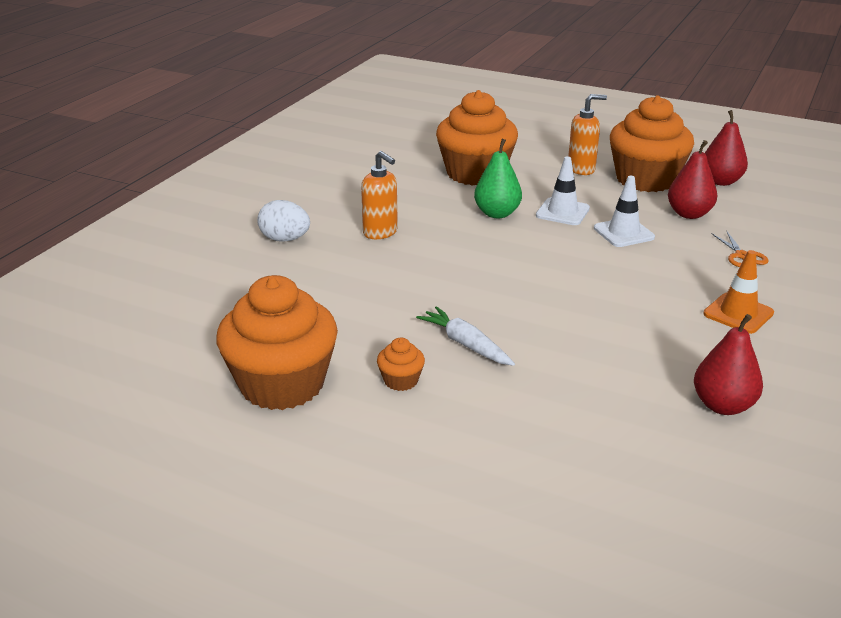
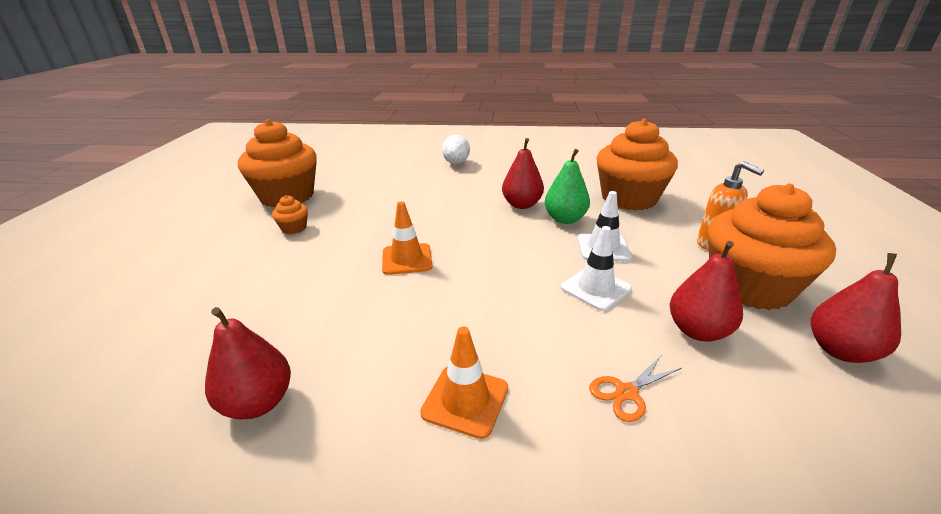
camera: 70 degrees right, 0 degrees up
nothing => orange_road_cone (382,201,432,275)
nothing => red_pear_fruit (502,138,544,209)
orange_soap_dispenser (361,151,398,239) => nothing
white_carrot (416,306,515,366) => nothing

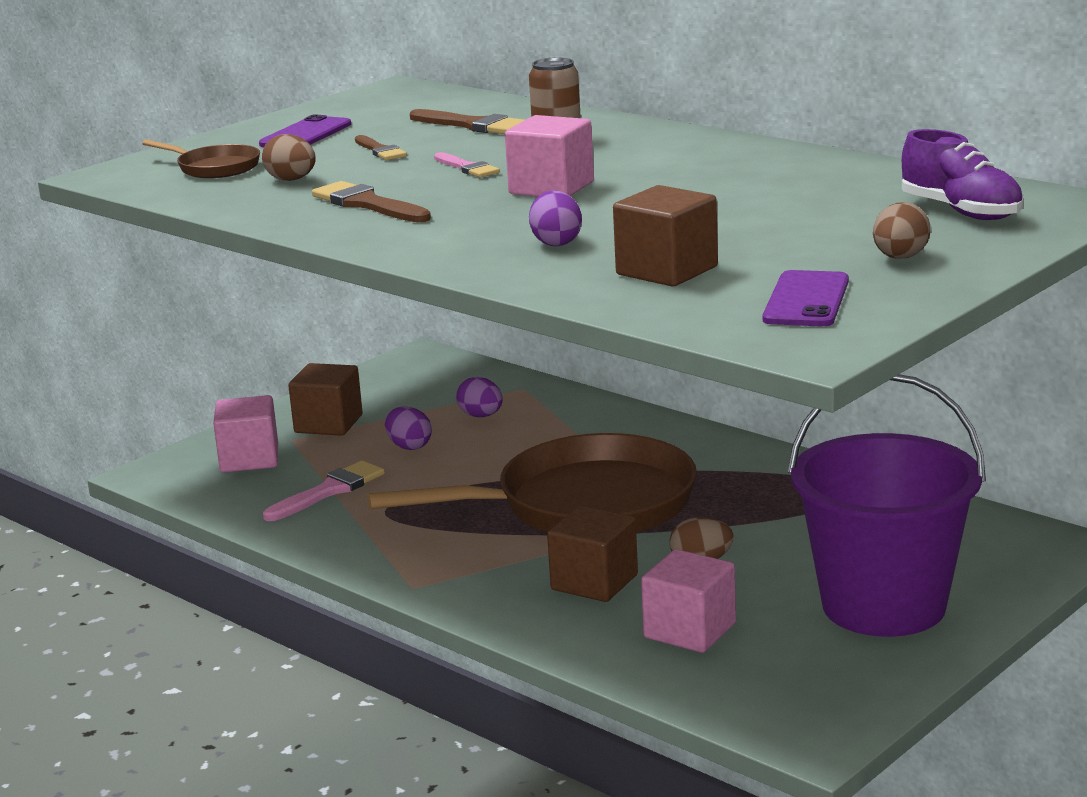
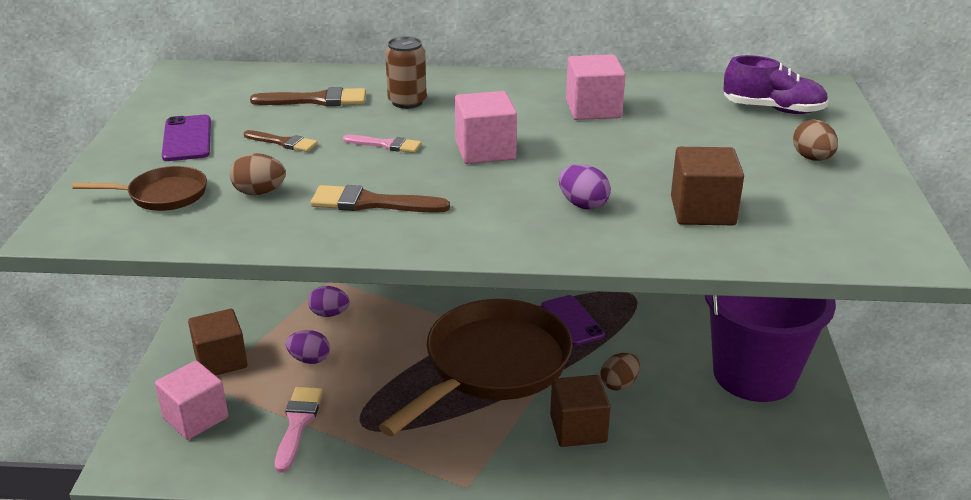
camera: 40 degrees left, 10 degrees up
violet_phone (763,270,849,326) => violet_phone (541,295,605,346), move
rosy_solid_cube (641,549,736,653) => rosy_solid_cube (566,54,625,120), move

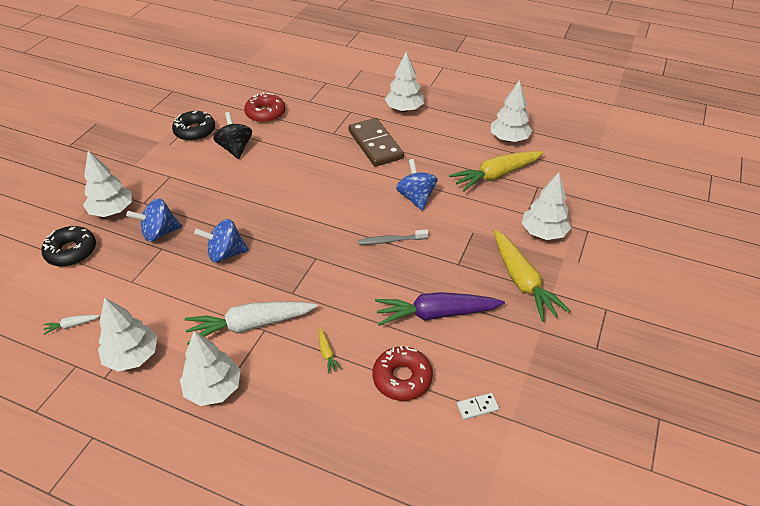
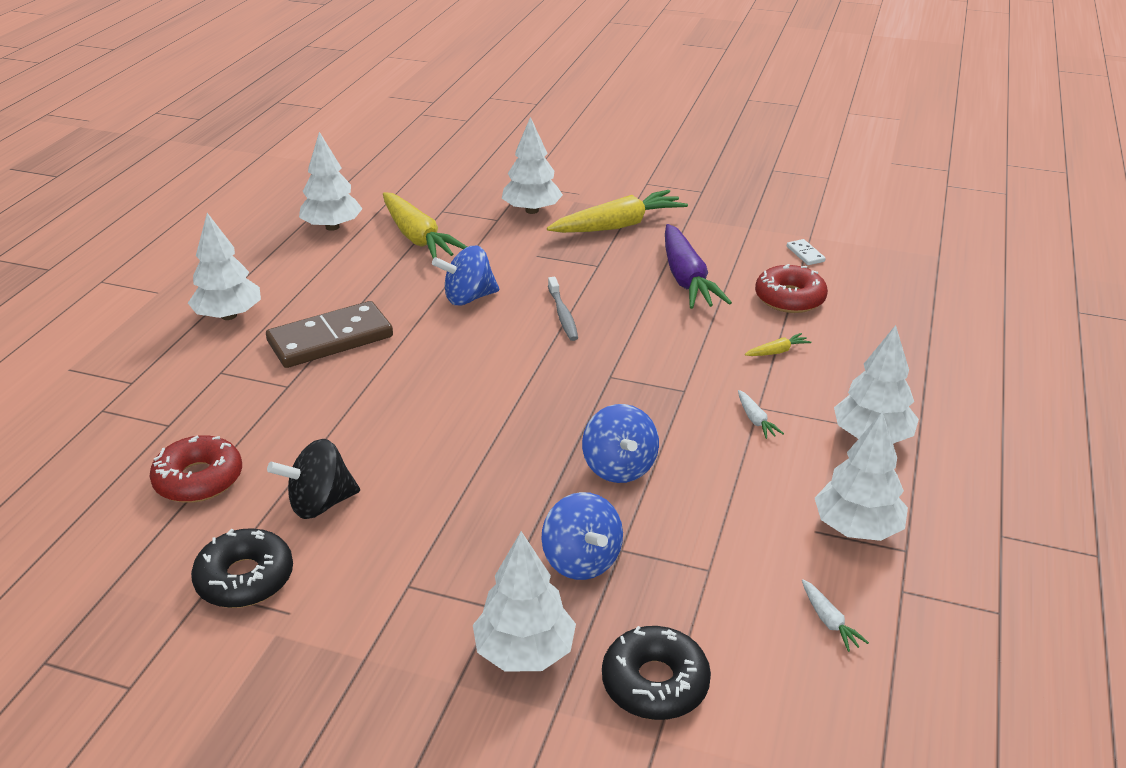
camera: 95 degrees left, 10 degrees down
white_carrot (185,301,318,345) => white_carrot (738,390,784,439), x0.41

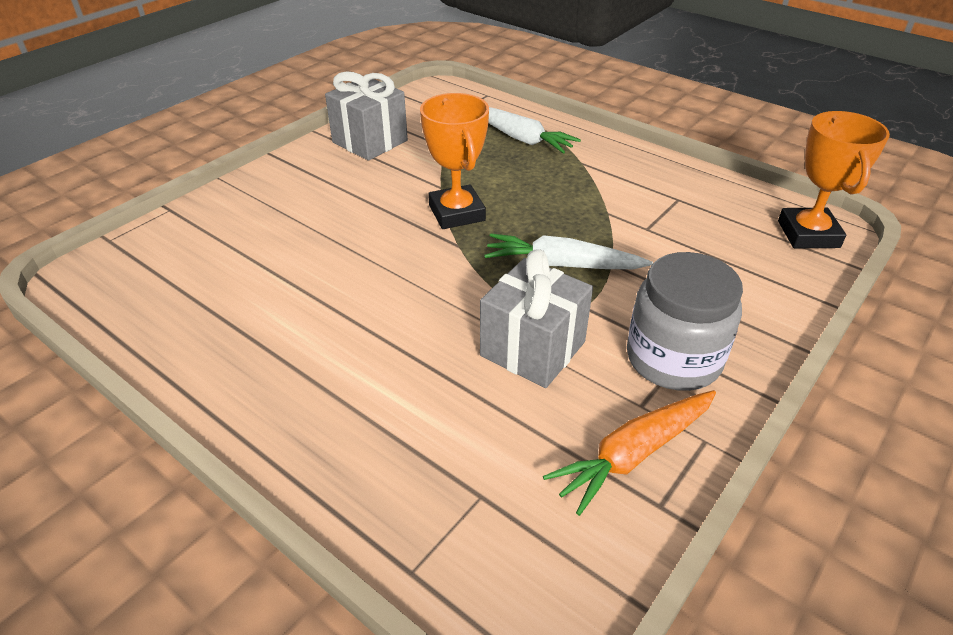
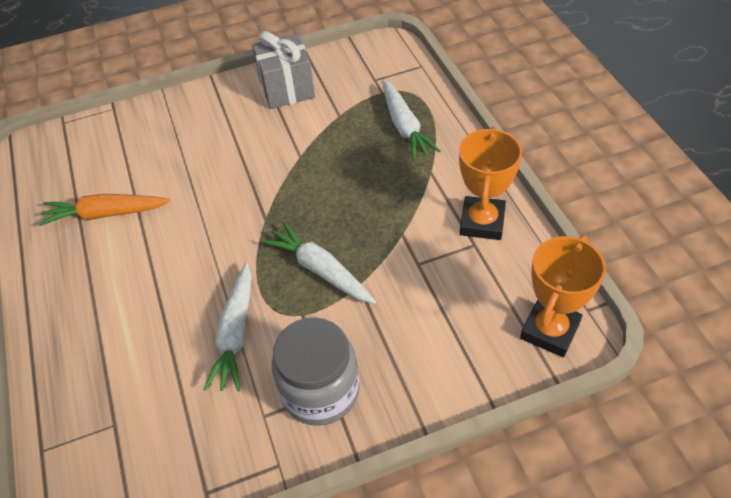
camera: 35 degrees right, 10 degrees up
orange_carrot (543,390,716,516) => orange_carrot (39,194,170,226), move
grey_gift (480,249,593,388) => white_carrot (203,263,251,391)
orange_trophy (420,93,489,229) => orange_trophy (459,127,522,240), move

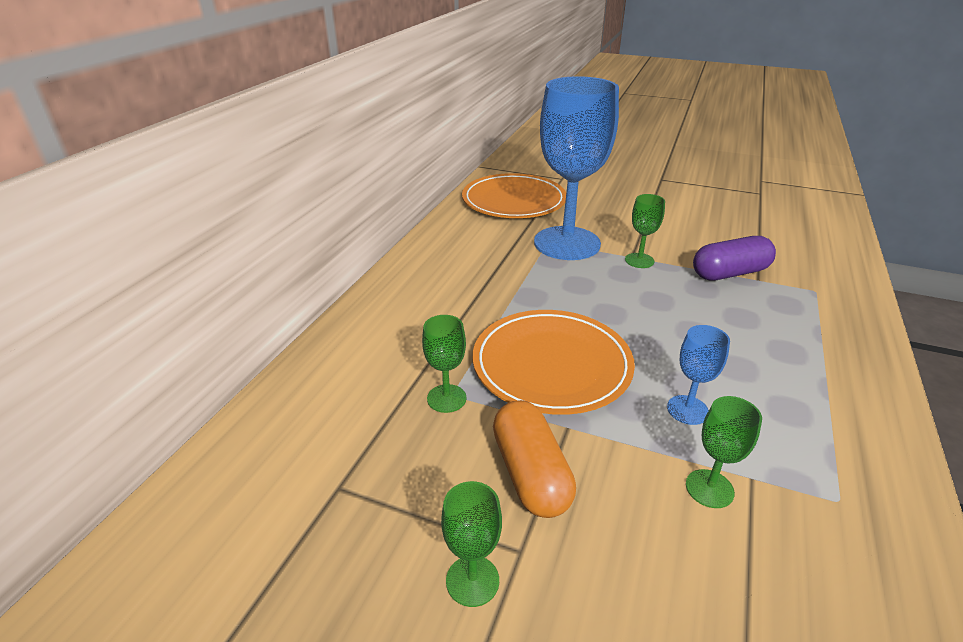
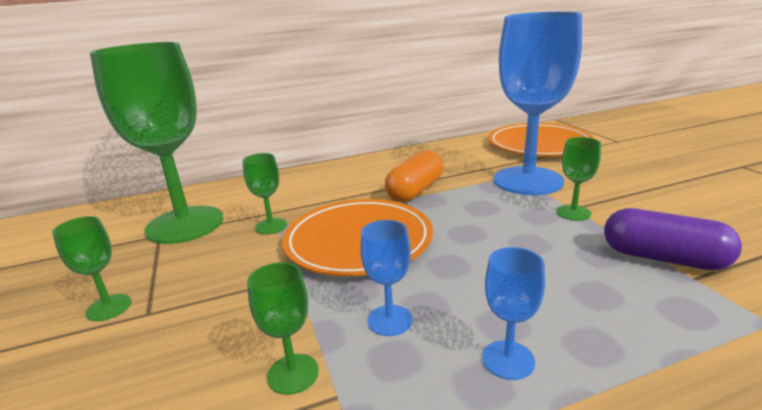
camera: 50 degrees right, 10 degrees down
nothing => green_chalice (90,42,224,244)
orange_capsule (493,400,576,518) => orange_capsule (385,150,443,202), move
nothing => blue_chalice (482,247,545,380)

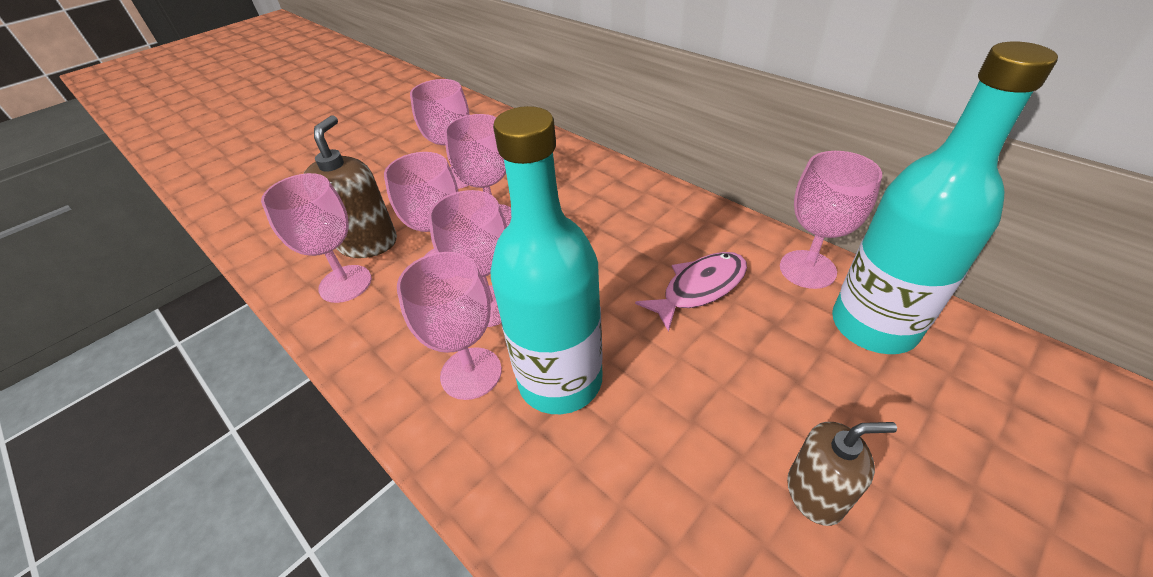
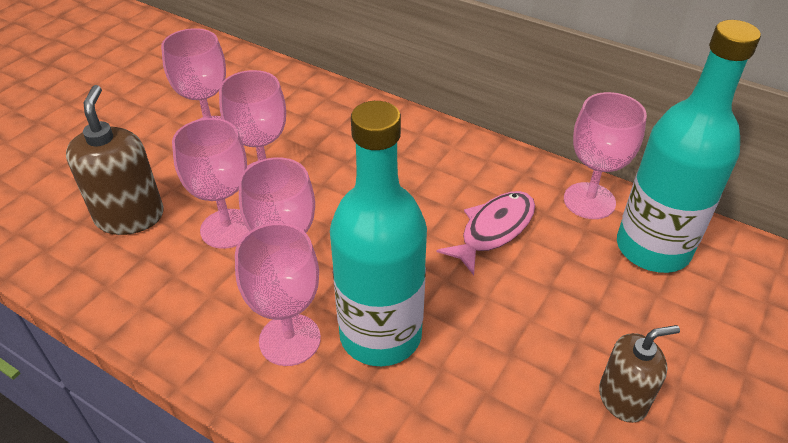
camera: 15 degrees left, 0 degrees up
rosy_chalice (261,173,372,303) => nothing

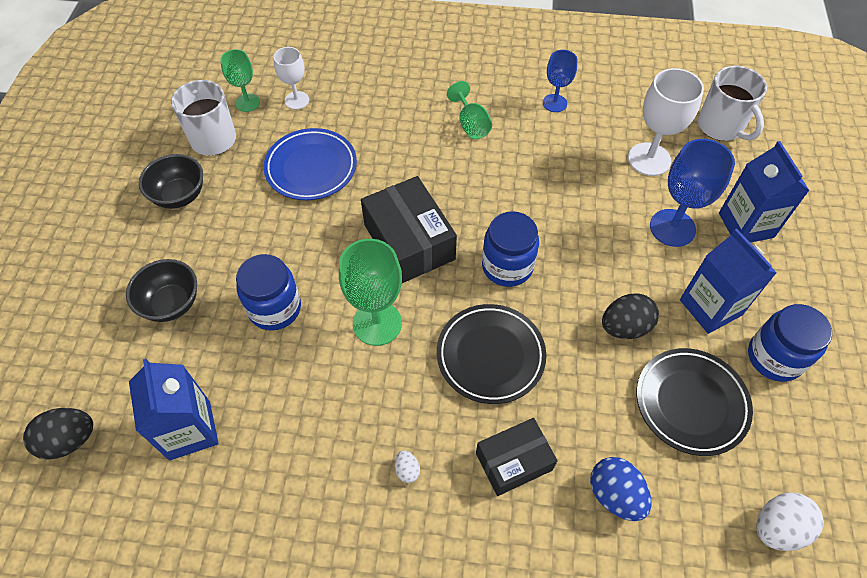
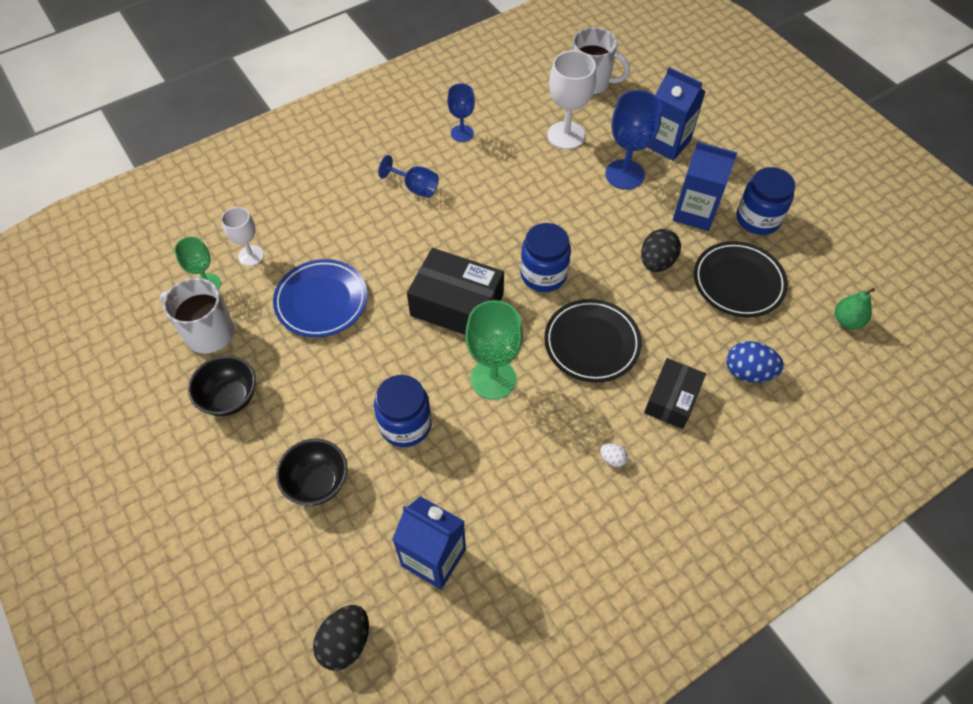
camera: 40 degrees left, 0 degrees up
green_chalice (447,81,492,139) => blue_chalice (378,155,439,198)
white_egg_shape (757,493,824,551) => green_pear_fruit (835,288,875,329)

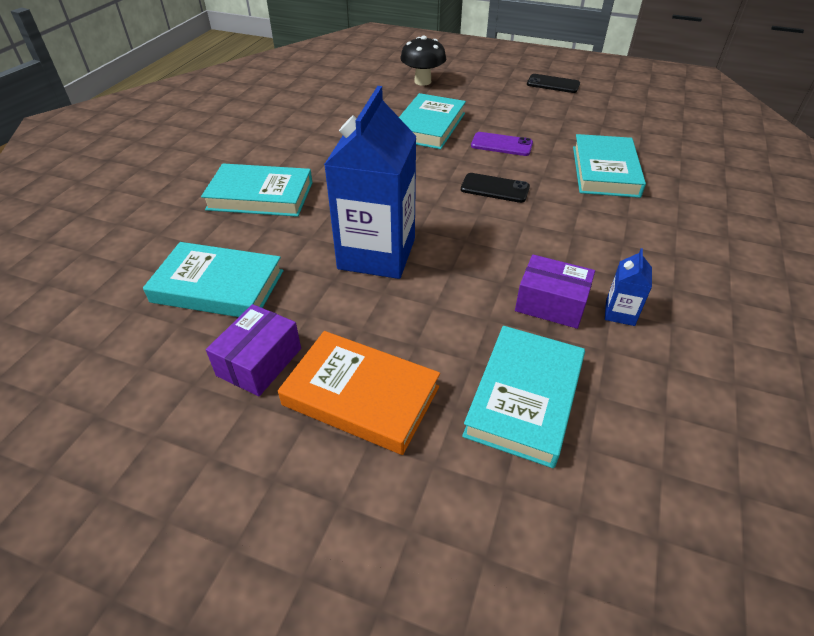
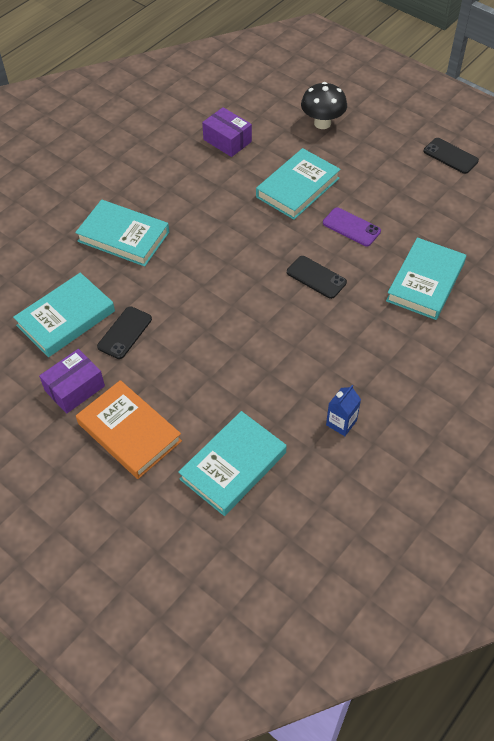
camera: 20 degrees right, 10 degrees up
teal_book (143,242,283,317) => teal_book (13,273,115,357), 75 degrees counterclockwise
nothing => black_phone (97,306,152,359)
violet_package (515,255,595,329) => violet_package (202,107,252,157), move
blue_juice_carton (324,86,417,279) => nothing

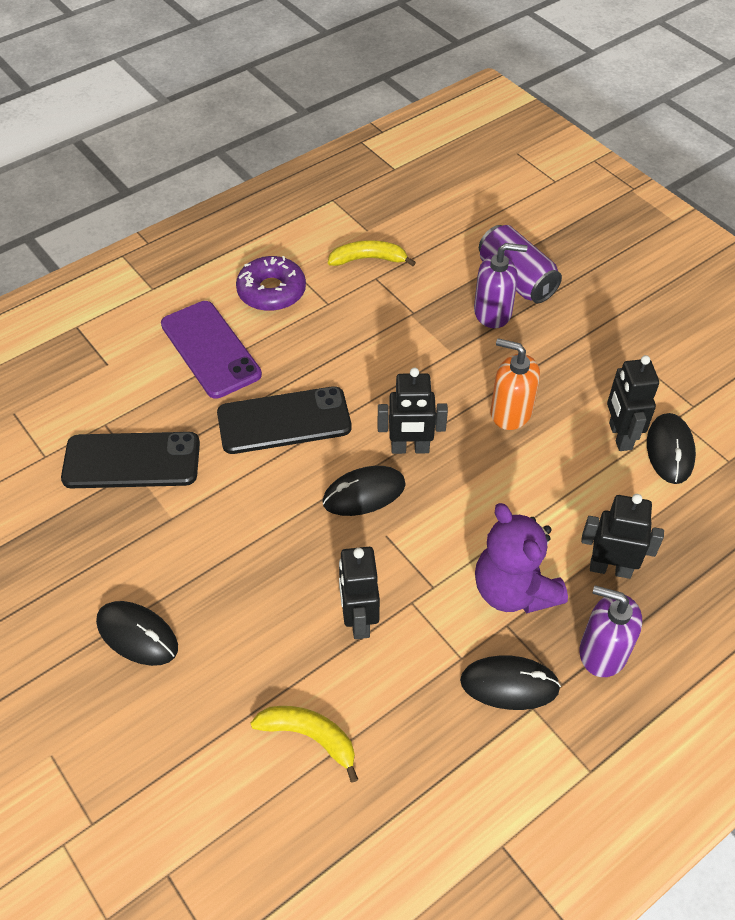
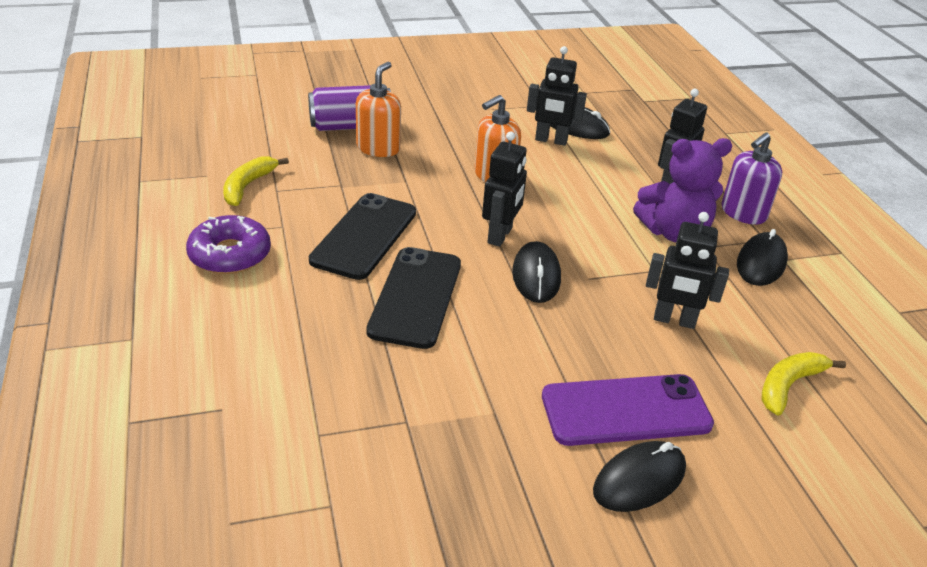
camera: 70 degrees left, 15 degrees down
black_phone (61,432,200,488) => black_phone (309,193,416,280), move
violet_soap_dispenser (474,243,527,328) => orange_soap_dispenser (356,62,401,157)
violet_phone (161,301,262,399) => violet_phone (542,374,714,446), move

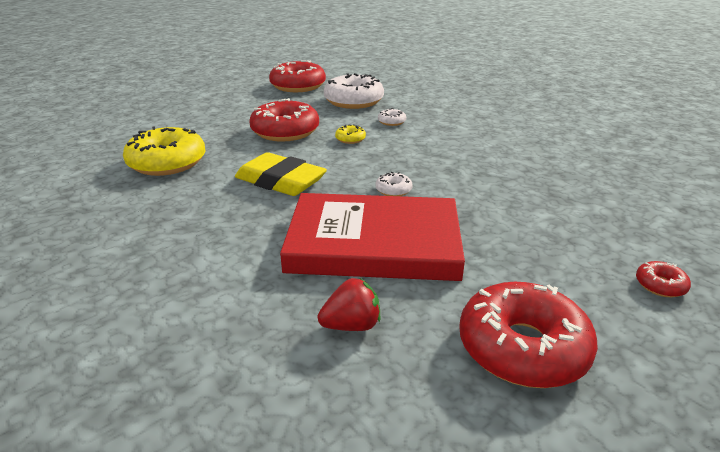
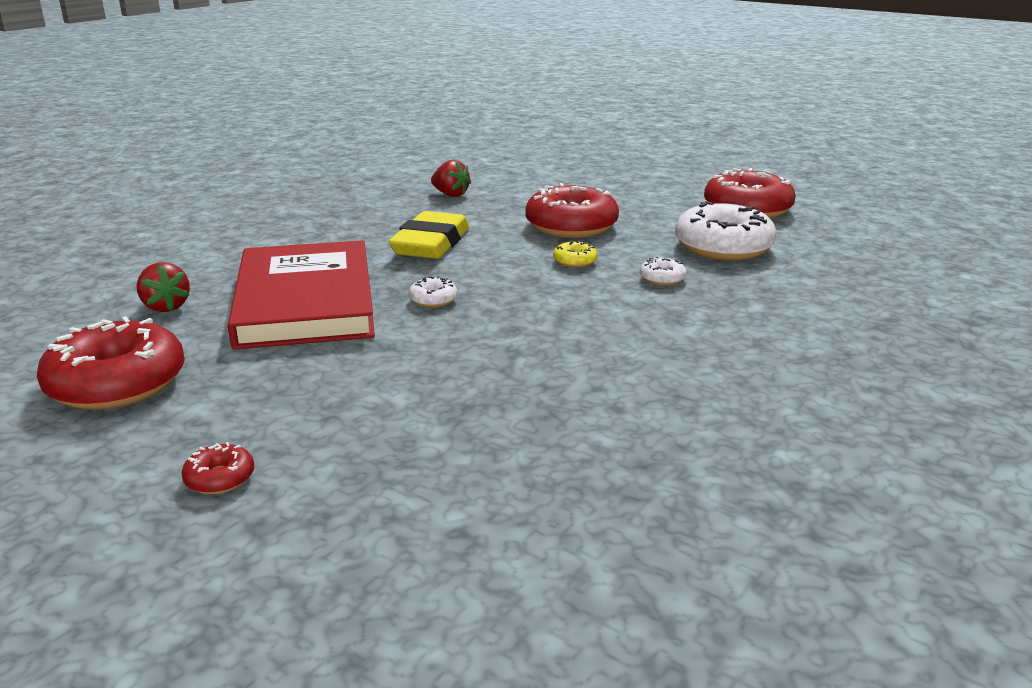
camera: 75 degrees right, 5 degrees down
yellow_donut (123,126,205,176) => red_berry (431,160,471,197)

